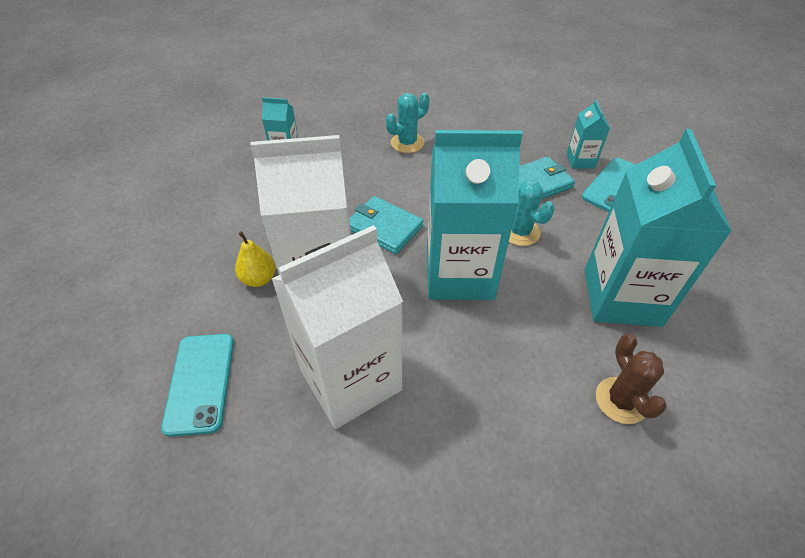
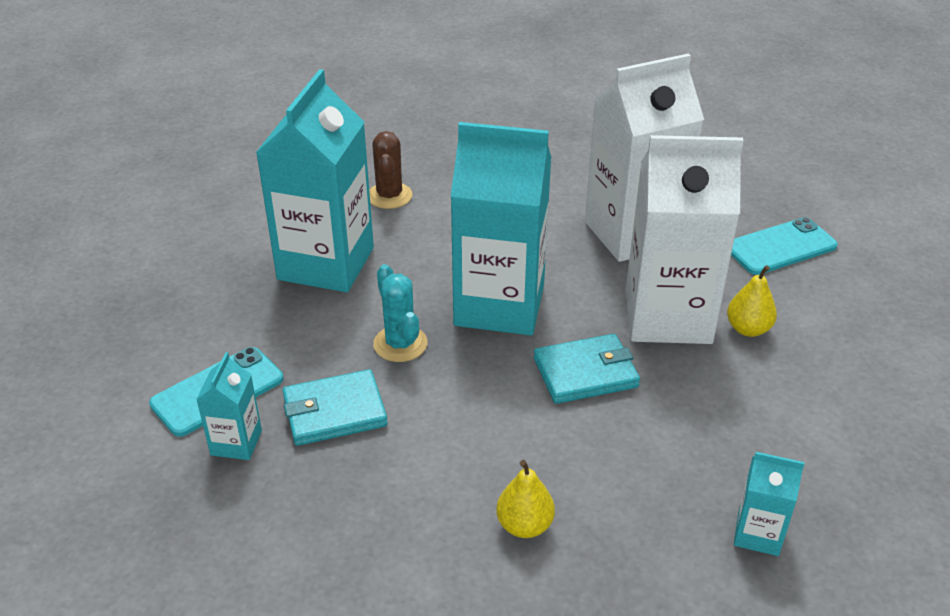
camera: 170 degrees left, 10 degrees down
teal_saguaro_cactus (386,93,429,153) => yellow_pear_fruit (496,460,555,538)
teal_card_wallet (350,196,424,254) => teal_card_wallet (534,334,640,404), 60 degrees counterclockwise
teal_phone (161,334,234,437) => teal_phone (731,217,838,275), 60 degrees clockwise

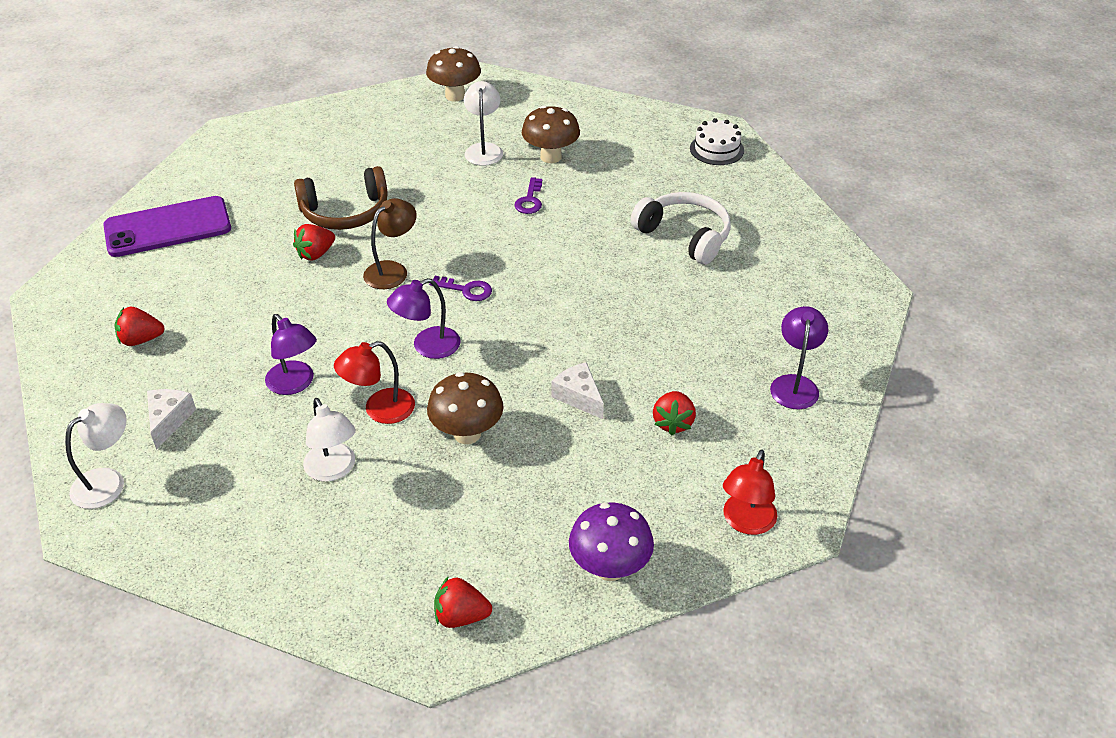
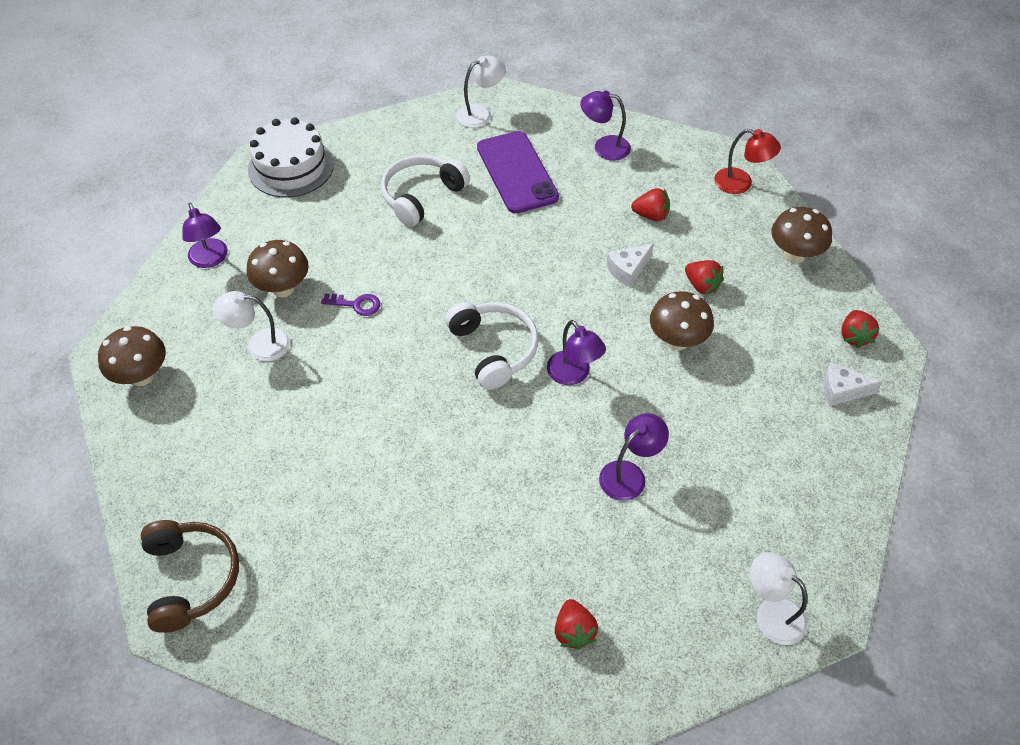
camera: 90 degrees left, 10 degrees up
russet_headphones (294,166,388,230) => russet_headphones (141,520,239,633), move
nothing => violet_desk_lamp (182,203,228,268)
white_layer_cake (690,118,744,165) => white_layer_cake (248,117,334,198), x1.64
violet_latchkey (429,276,492,301) => white_headphones (445,302,539,390)
white_desk_lamp (303,398,356,482) => white_desk_lamp (456,56,506,128), move
violet_phone (103,196,231,257) => violet_phone (477,131,559,213), move
red_berry (293,224,335,260) => red_berry (685,260,724,295), move
violet_toadstool (569,502,654,581) => russet_toadstool (771,207,832,264)
white_cheese_wedge (147,389,196,450) => white_cheese_wedge (823,362,883,406), move
red_desk_lamp (334,341,415,424) => nothing
russet_desk_lamp (363,198,417,289) => nothing

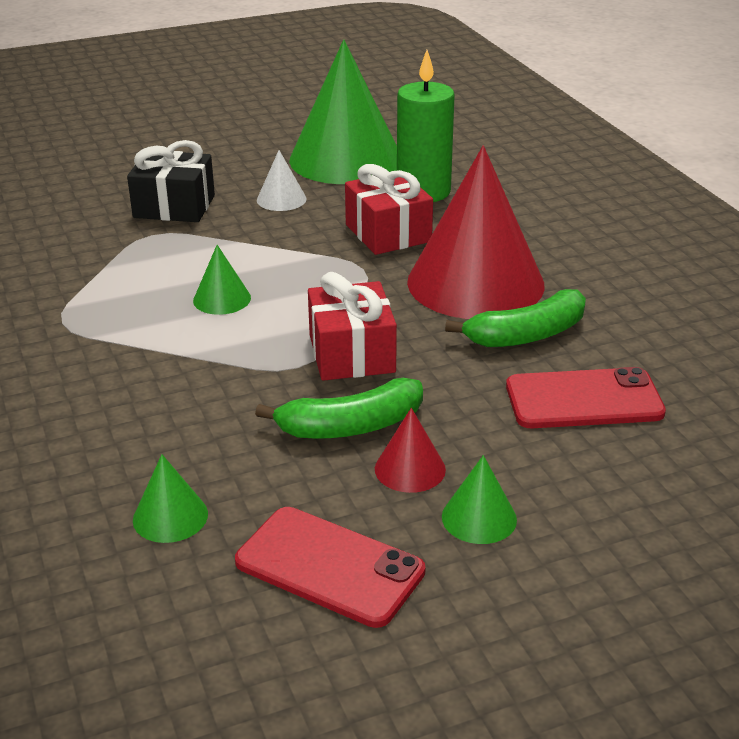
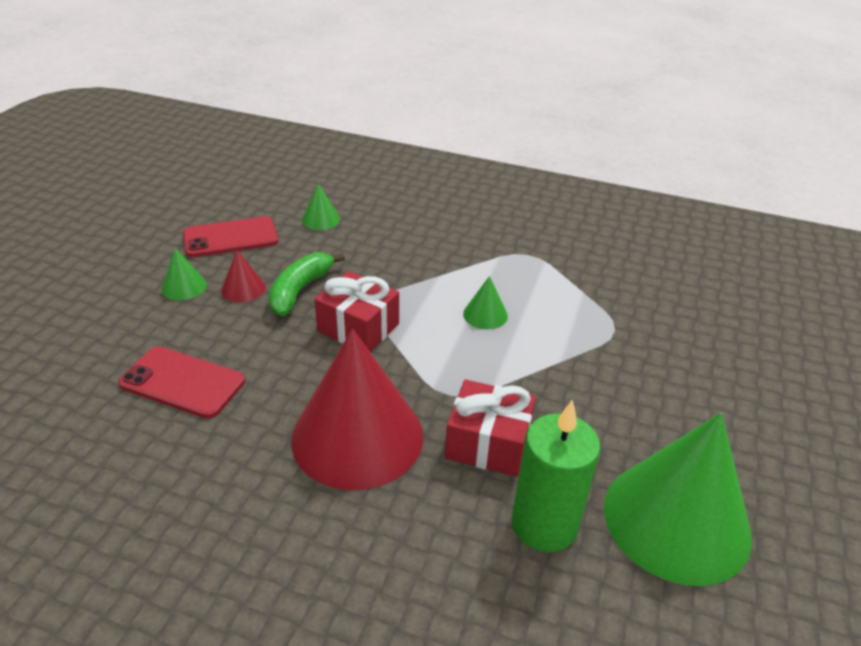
camera: 130 degrees right, 5 degrees up
red_phone (506,367,666,428) => red_phone (118,346,245,419), 75 degrees clockwise
black_gift (127,140,215,222) => nothing
white_solid_cone (257,150,307,211) => nothing
green_toy_banana (445,289,586,347) => nothing

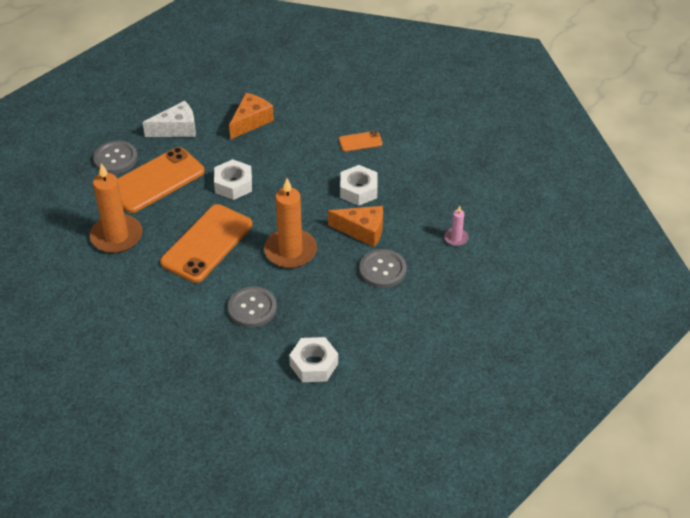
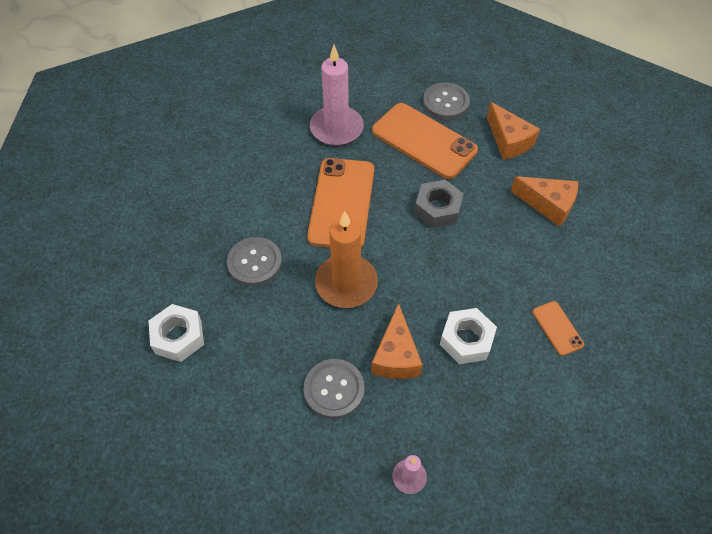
camera: 80 degrees right, 10 degrees up
orange_phone (160,204,253,283) => orange_phone (307,158,374,248), 75 degrees clockwise
orange_candle (90,163,142,253) => rosy_candle (310,45,364,146)
white_hexagon_nut (214,159,252,200) => grey_hexagon_nut (414,180,464,228)
white_cheese_wedge (143,101,196,137) => orange_cheese_wedge (487,102,540,160)

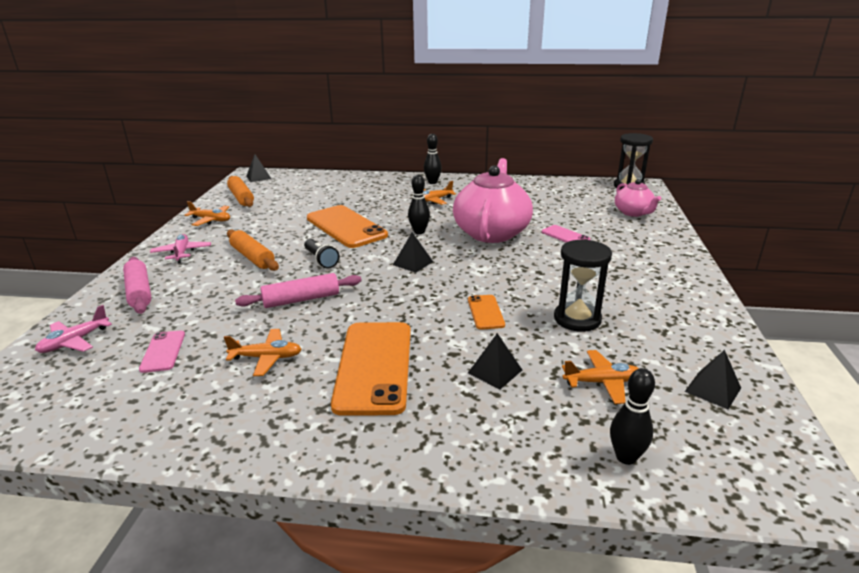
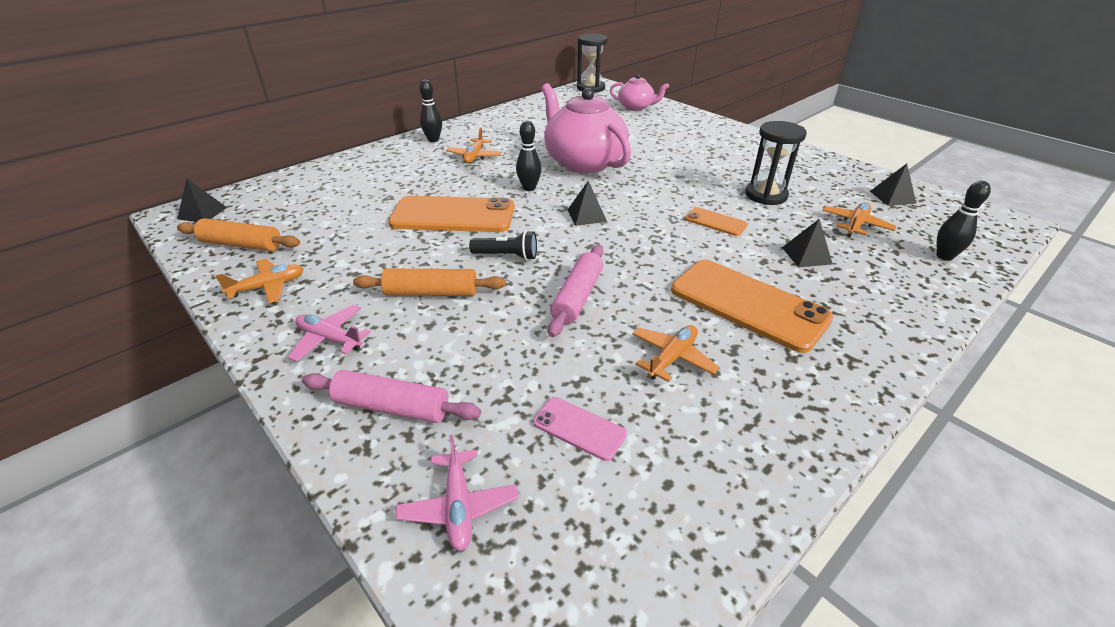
camera: 50 degrees left, 10 degrees up
rosy_phone (542,225,590,243) => nothing

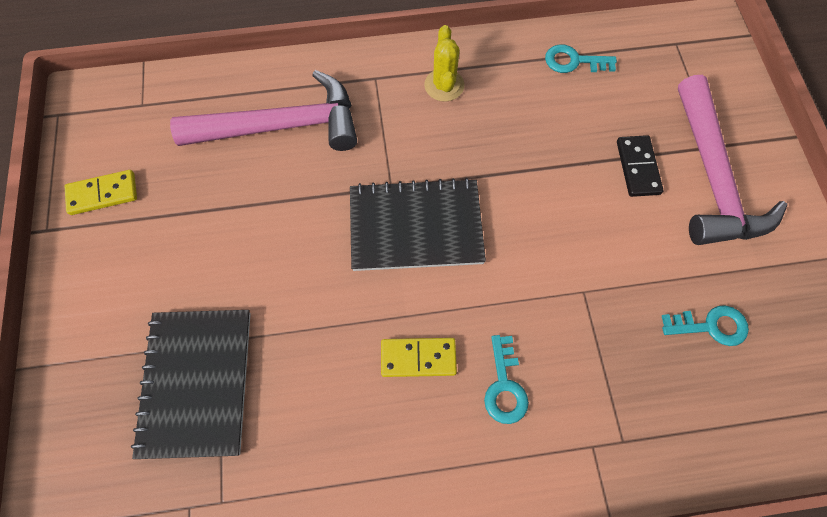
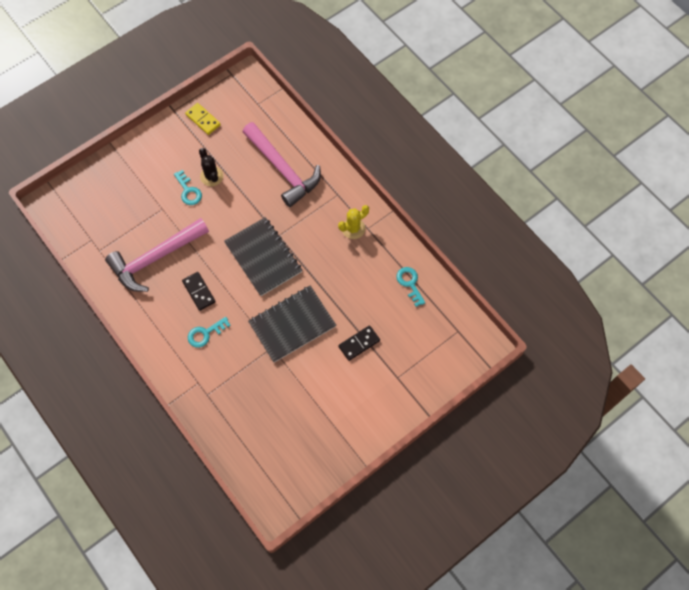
camera: 60 degrees right, 0 degrees up
rosy_hammer (678,75,787,245) => rosy_hammer (105,218,209,292), move
teal_latchkey (662,305,749,346) => teal_latchkey (174,170,202,205), move
yellow_domino (381,338,457,377) => black_domino (182,272,216,311)
nothing => black_saguaro_cactus (199,148,223,186)
black_notepad (131,310,251,459) => black_notepad (248,286,336,362), move

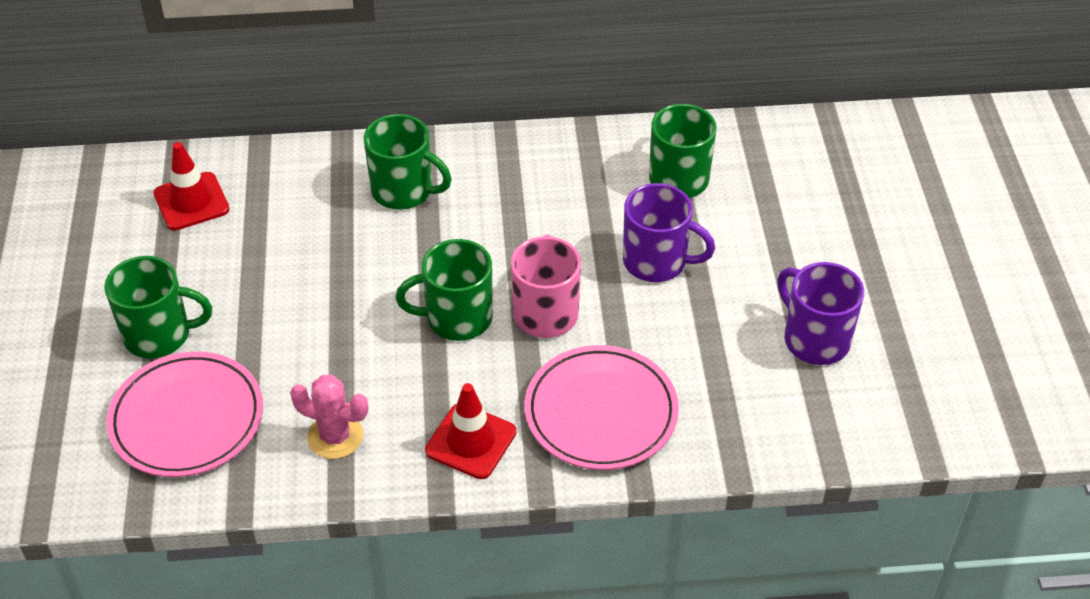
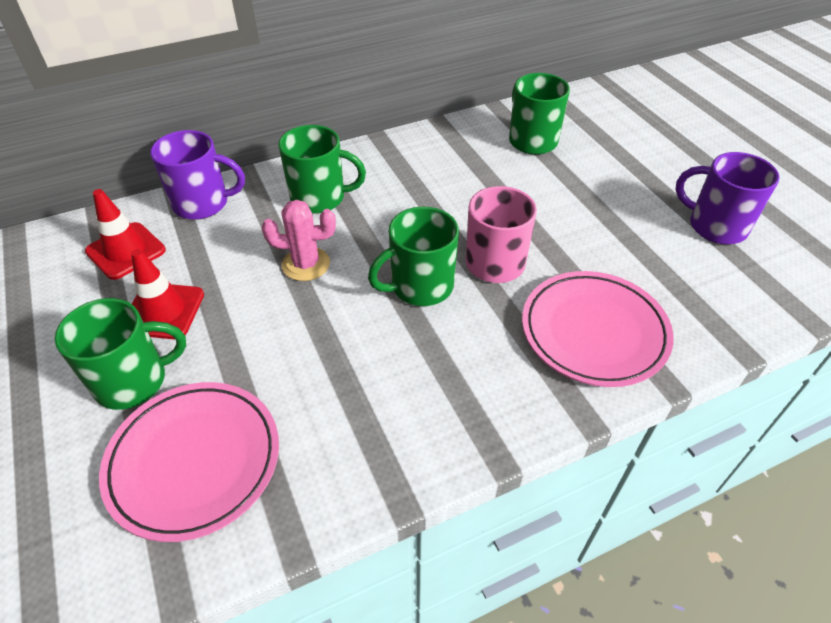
camera: 20 degrees left, 0 degrees up
red_road_cone (425,383,516,479) => red_road_cone (131,249,204,339), move
violet_tea_mug (623,183,715,282) => violet_tea_mug (150,130,245,220), move
rosy_saguaro_cactus (290,375,368,459) => rosy_saguaro_cactus (262,200,336,281), move

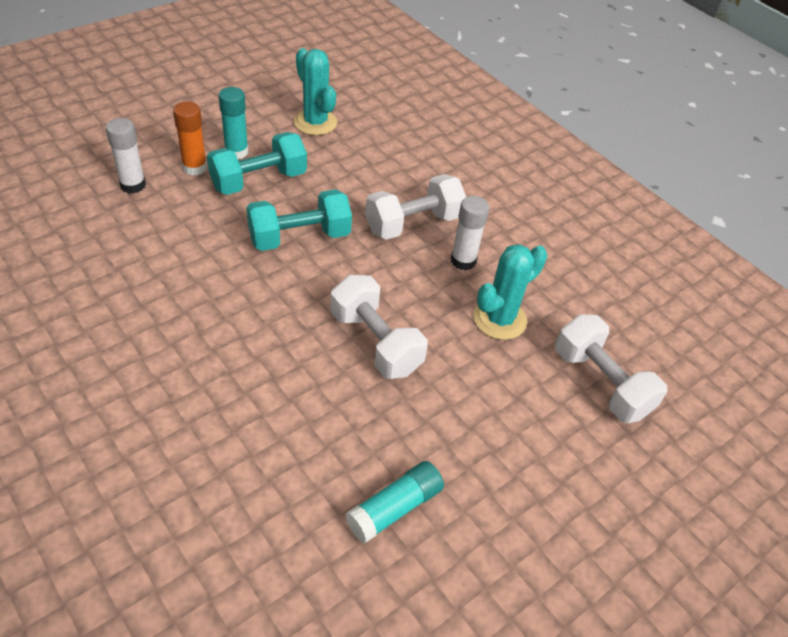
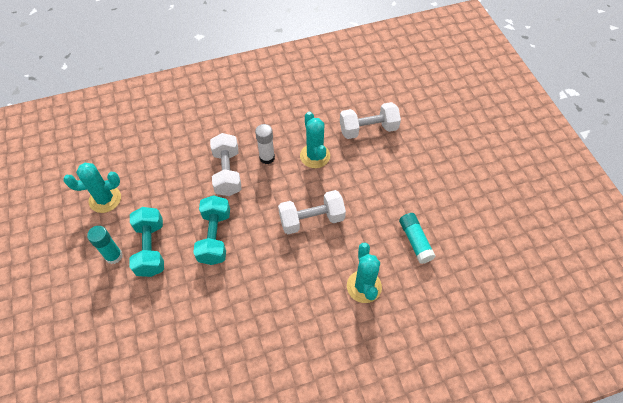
camera: 65 degrees left, 10 degrees up
nothing => teal_saguaro_cactus (347,243,382,303)
white_glue_stick (106,118,146,193) => nothing
orange_glue_stick (173,102,207,175) => nothing

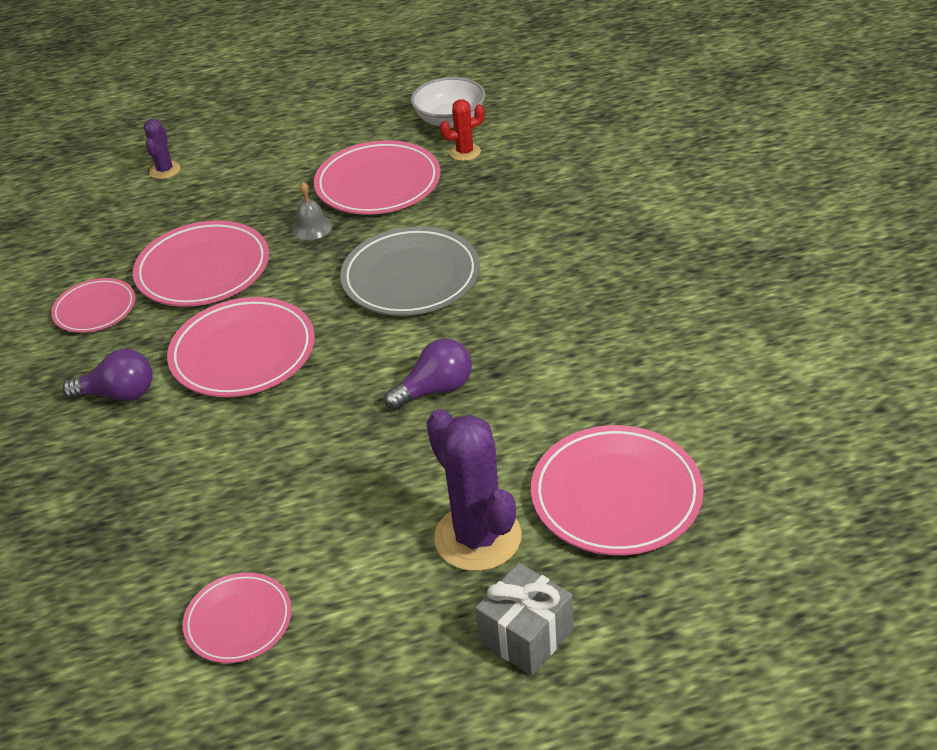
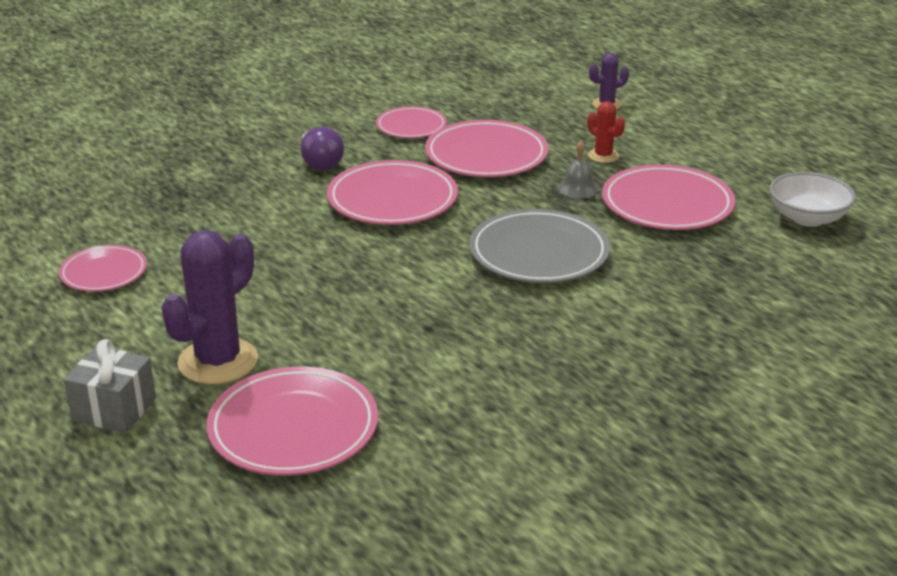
camera: 65 degrees right, 10 degrees down
red_saguaro_cactus (440,99,484,161) => red_saguaro_cactus (587,101,625,163), move
violet_bulb (384,339,472,410) => nothing

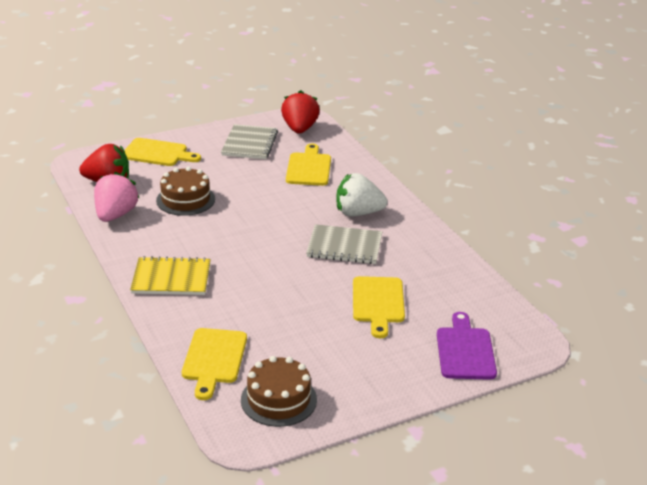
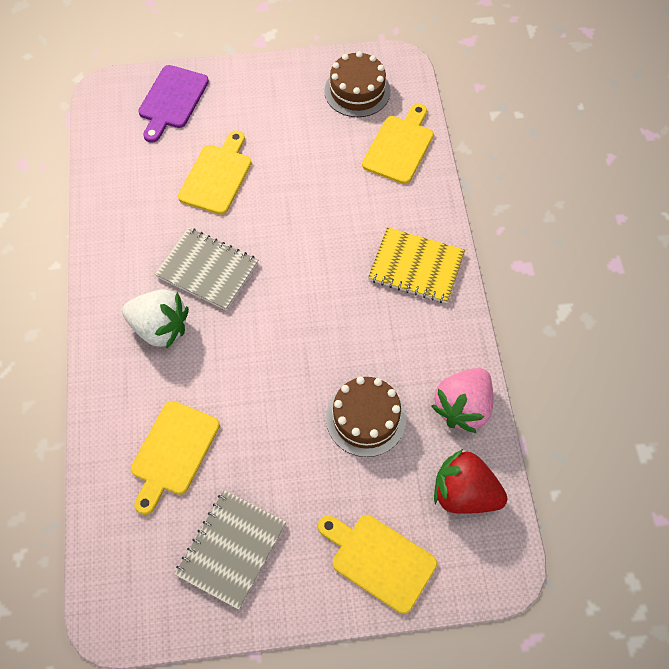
camera: 160 degrees left, 30 degrees up
red_berry (281,90,320,134) => nothing

